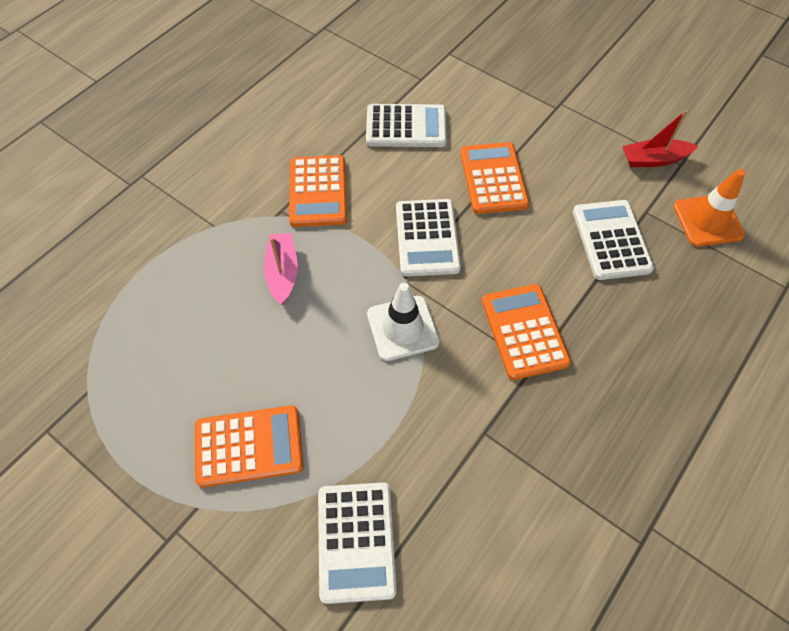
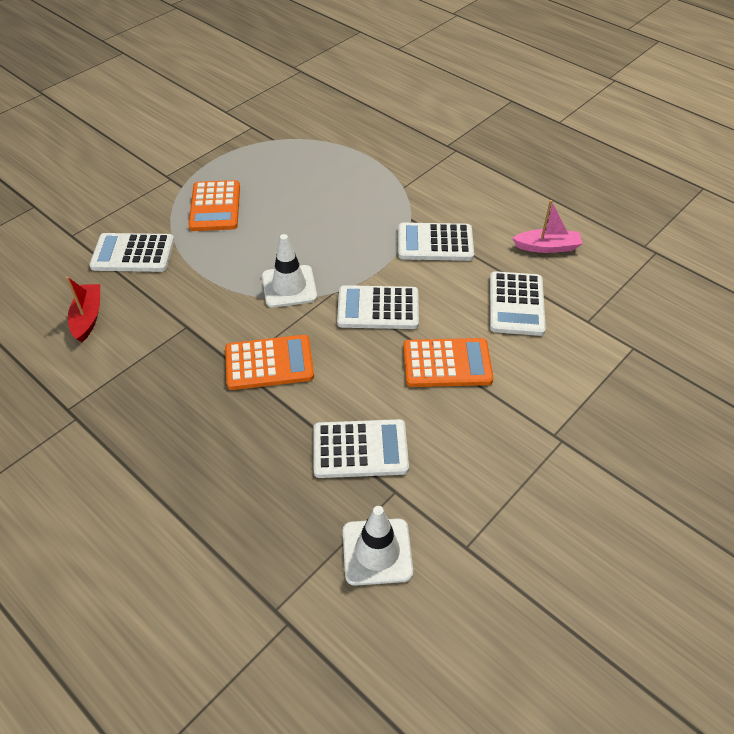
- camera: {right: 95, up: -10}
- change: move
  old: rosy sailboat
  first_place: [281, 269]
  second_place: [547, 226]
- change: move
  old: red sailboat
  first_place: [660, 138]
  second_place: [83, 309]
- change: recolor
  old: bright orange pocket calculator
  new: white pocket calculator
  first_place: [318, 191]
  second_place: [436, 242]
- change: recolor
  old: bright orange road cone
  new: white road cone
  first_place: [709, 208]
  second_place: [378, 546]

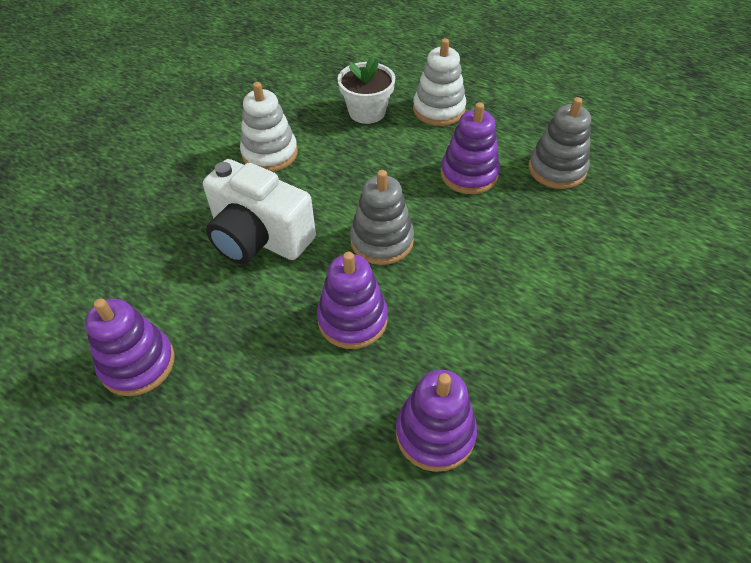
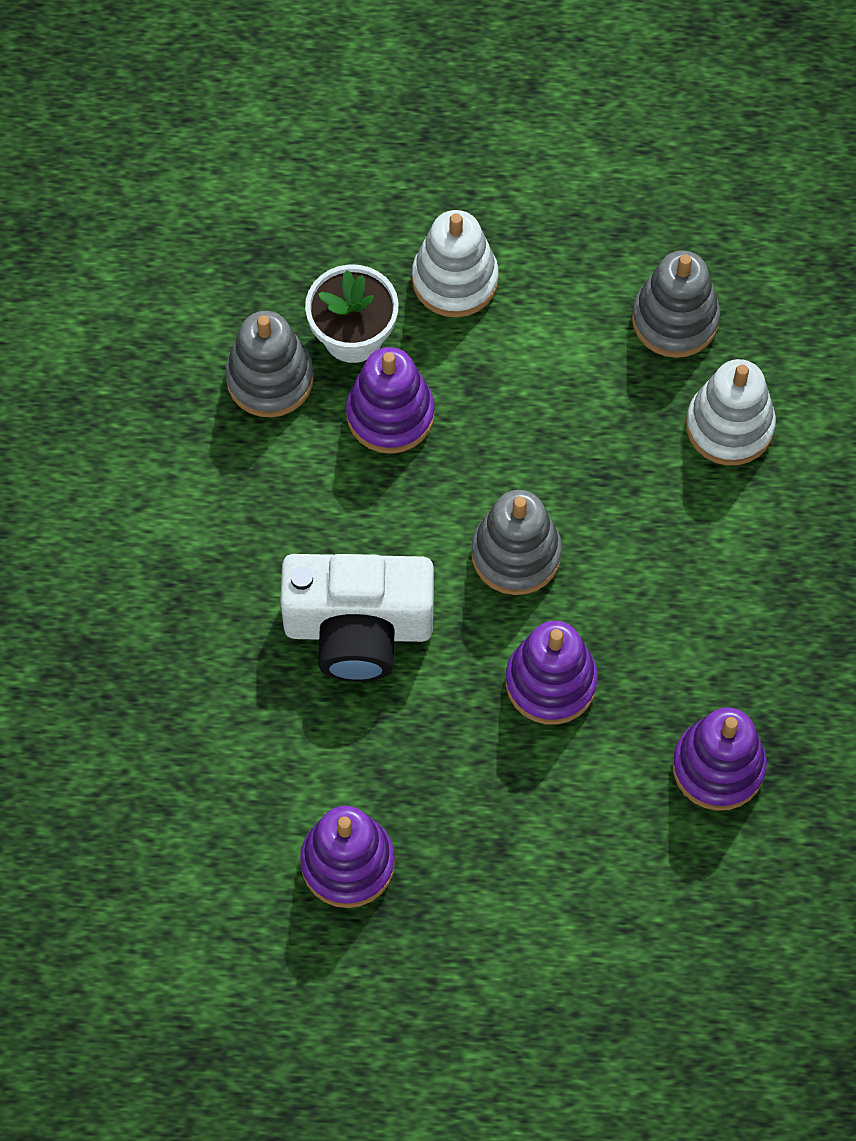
- camera: {right: -30, up: 15}
- change: insert
  new: grey ring stacker
  second_place: [269, 364]
- change: move
  old: white ring stacker
  first_place: [269, 127]
  second_place: [731, 412]
- change: move
  old: violet ring stacker
  first_place: [470, 148]
  second_place: [390, 400]

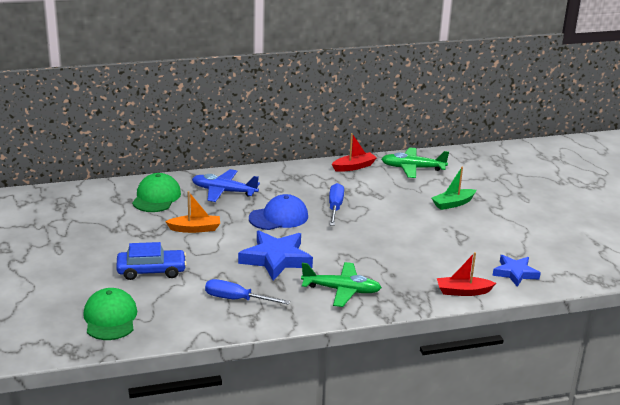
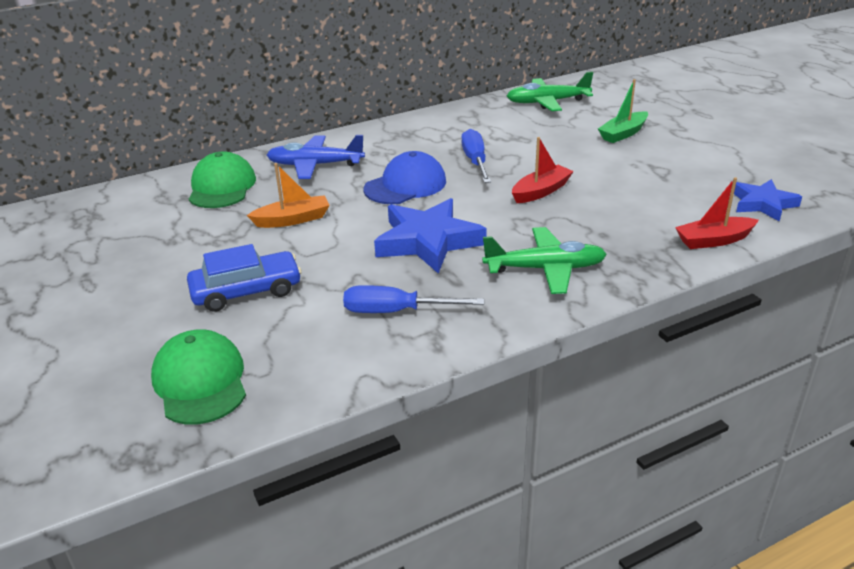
- camera: {right: -10, up: 5}
- change: move
  old: red sailboat
  first_place: [354, 152]
  second_place: [543, 170]

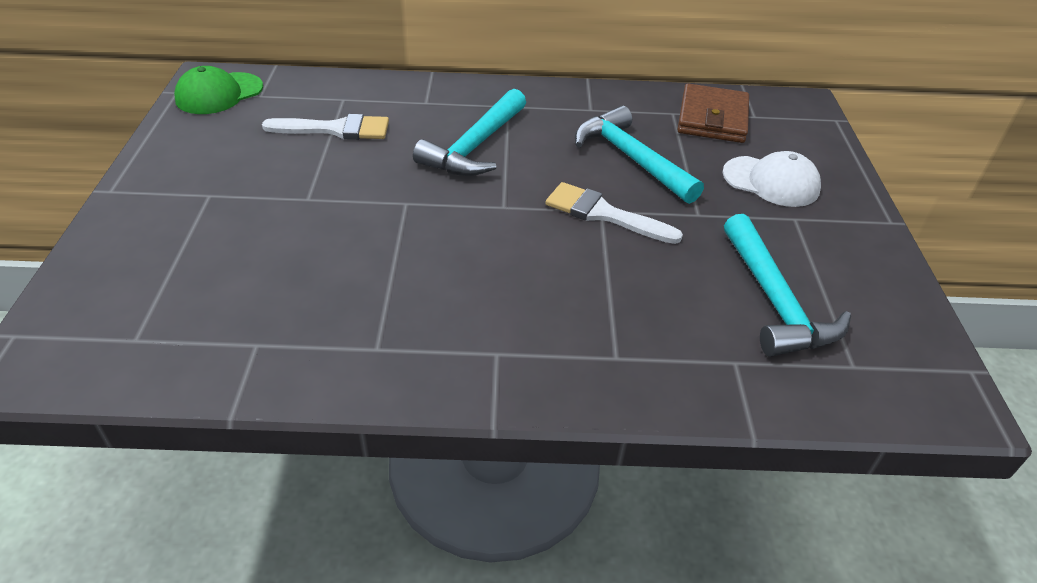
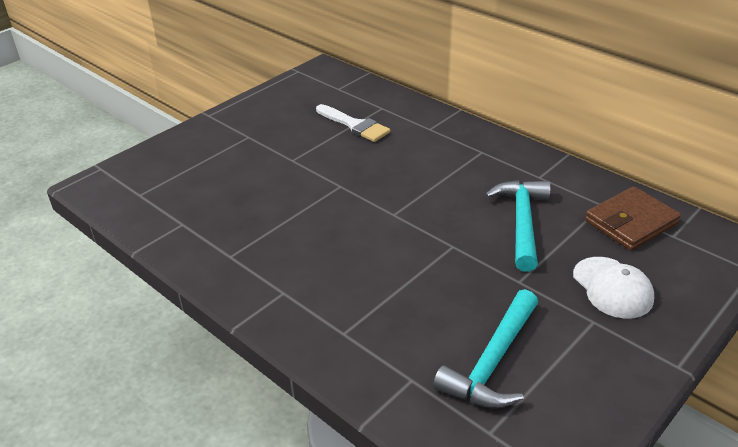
- camera: {right: 45, up: -5}
- change: delete
  old: green baseball cap
  first_place: [218, 90]
- change: delete
  old: aqua carpenter's hammer
  first_place: [469, 132]
- change: delete
  old: white paintbrush
  first_place: [614, 213]

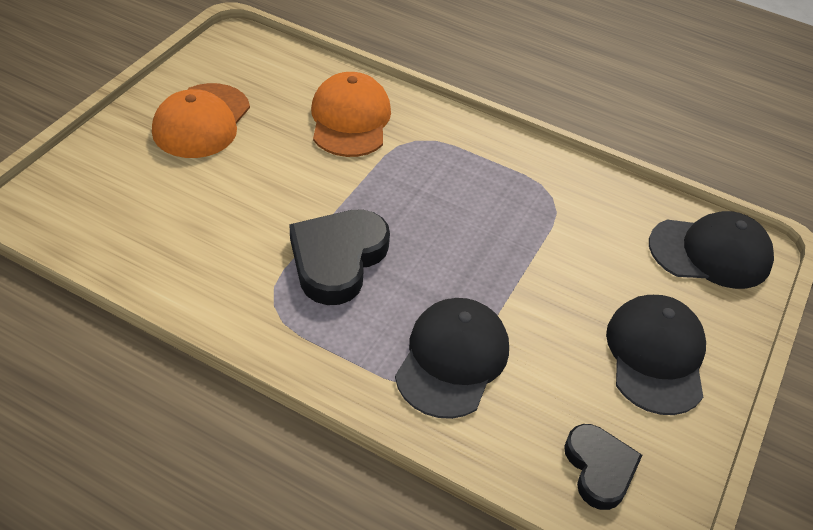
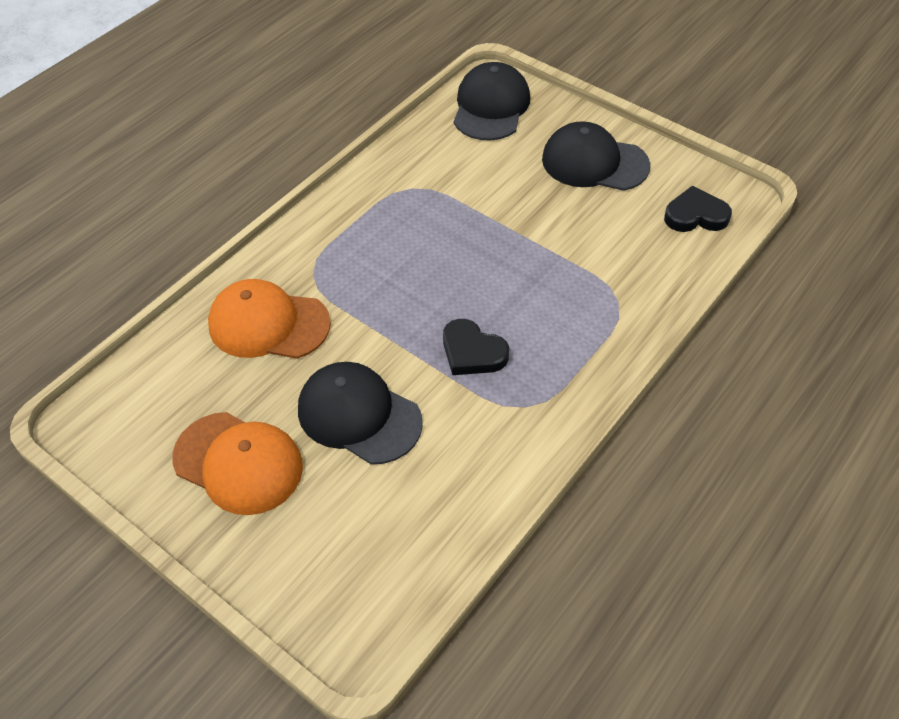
- camera: {right: -75, up: 5}
- change: move
  old: jet-black baseball cap
  first_place: [452, 358]
  second_place: [360, 413]
- change: resize
  old: jet-black heart shape
  first_place: [339, 257]
  second_place: [476, 347]
  factor: 0.64

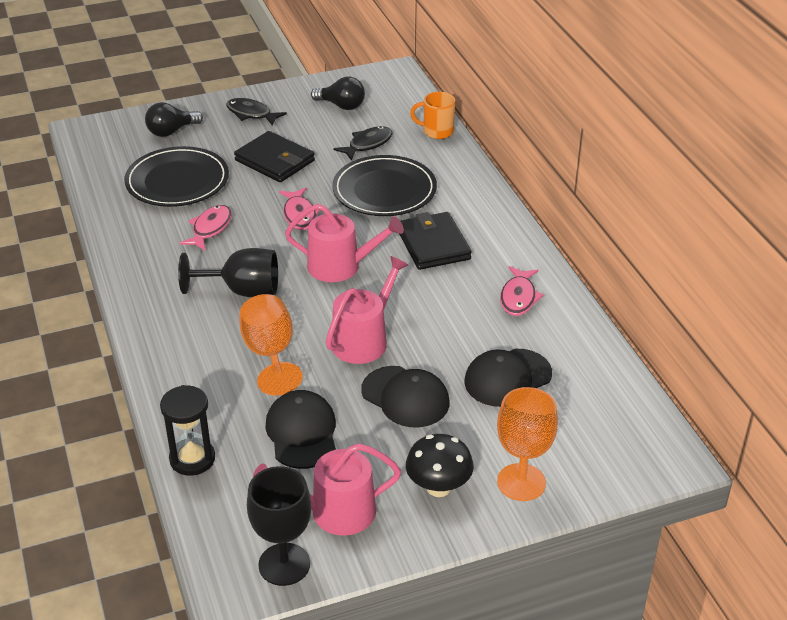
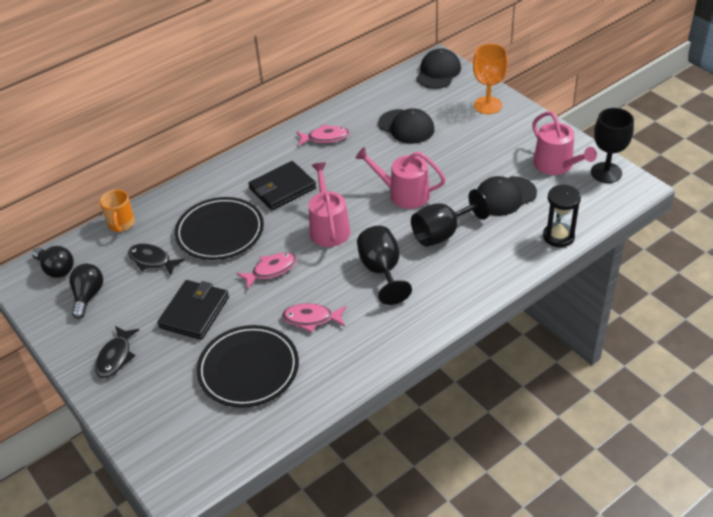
- camera: {right: -105, up: 5}
- change: delete
  old: jet-black fungus
  first_place: [440, 465]
- change: move
  old: jet-black light bulb
  first_place: [174, 119]
  second_place: [53, 262]
- change: move
  old: jet-black baseball cap
  first_place: [405, 396]
  second_place: [438, 68]
- change: recolor
  old: bright orange wine glass
  new: jet-black wine glass
  first_place: [271, 345]
  second_place: [450, 218]

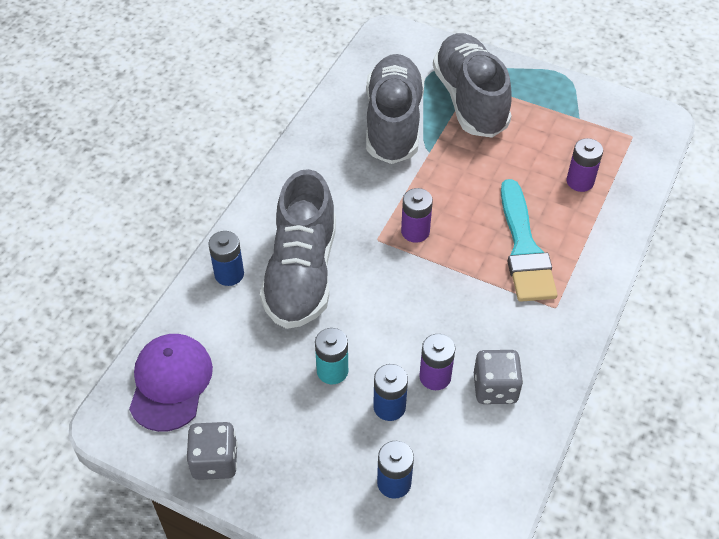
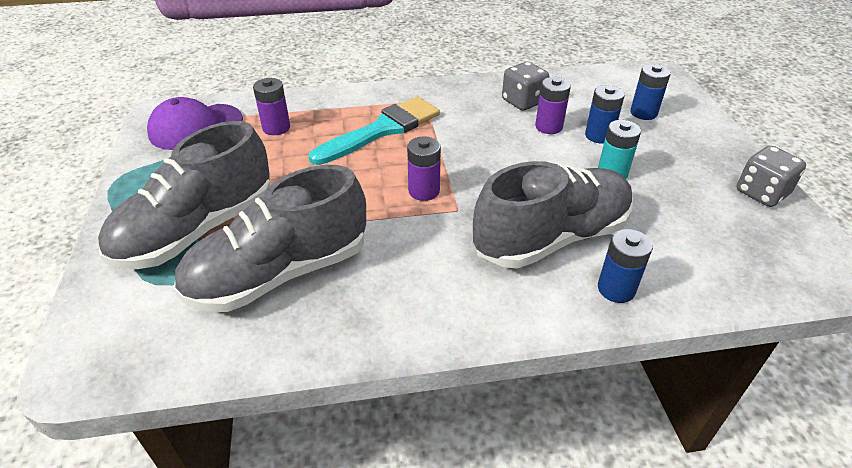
- camera: {right: -125, up: -10}
- change: move
  old: violet baseball cap
  first_place: [171, 383]
  second_place: [195, 123]

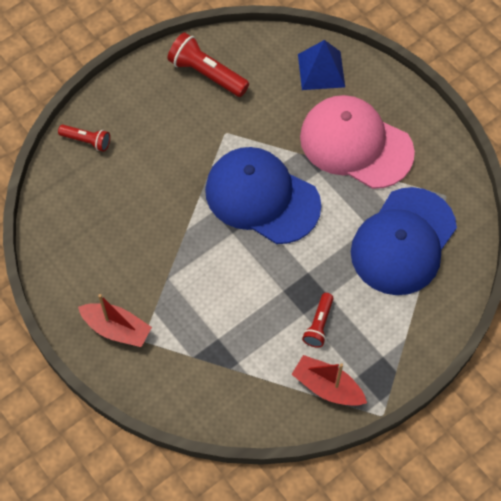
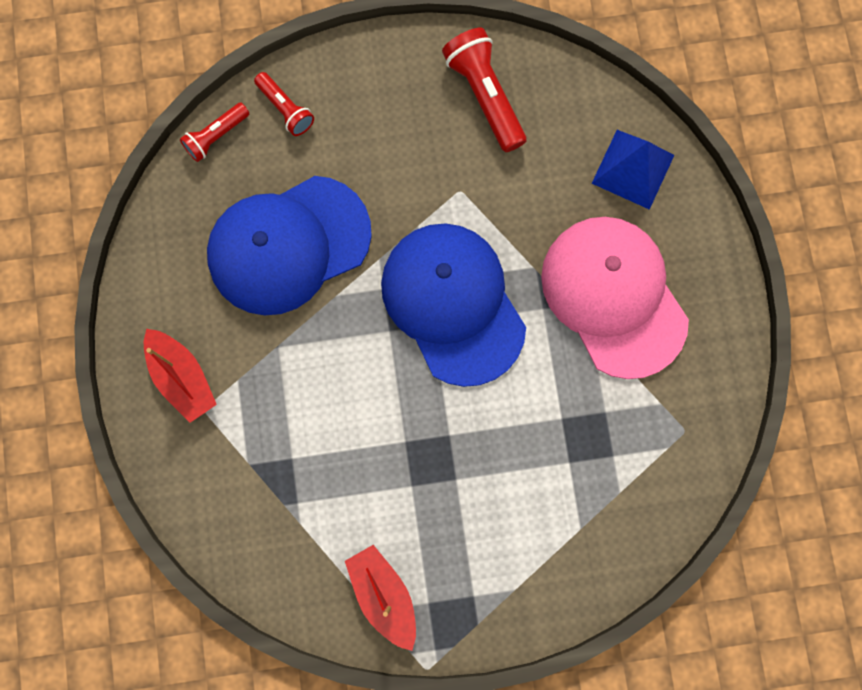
- camera: {right: 30, up: 15}
- change: move
  old: red pocket torch
  first_place: [318, 320]
  second_place: [214, 132]
- change: move
  old: royal blue baseball cap
  first_place: [404, 241]
  second_place: [289, 245]

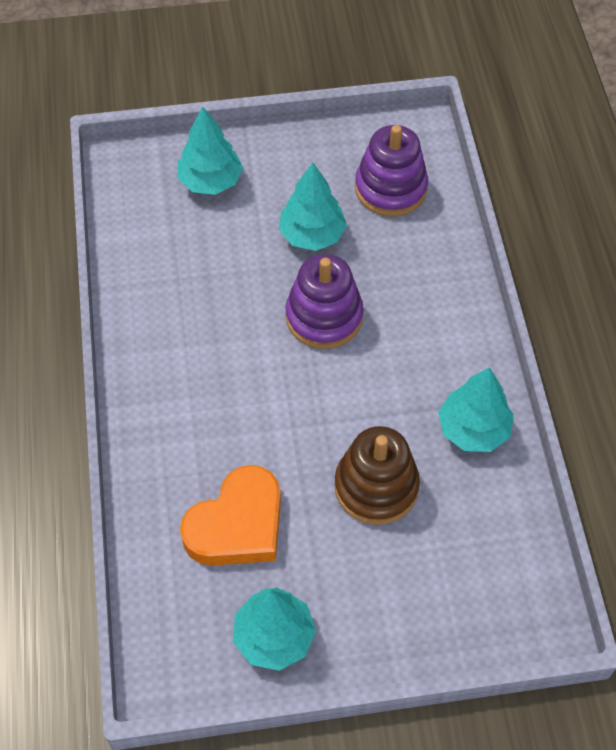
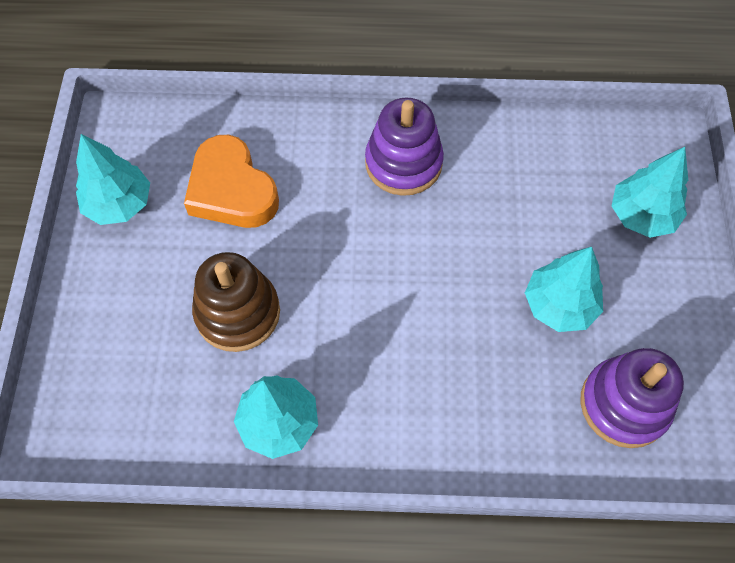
- camera: {right: 100, up: 5}
- change: move
  old: violet ring stacker
  first_place: [324, 301]
  second_place: [404, 147]

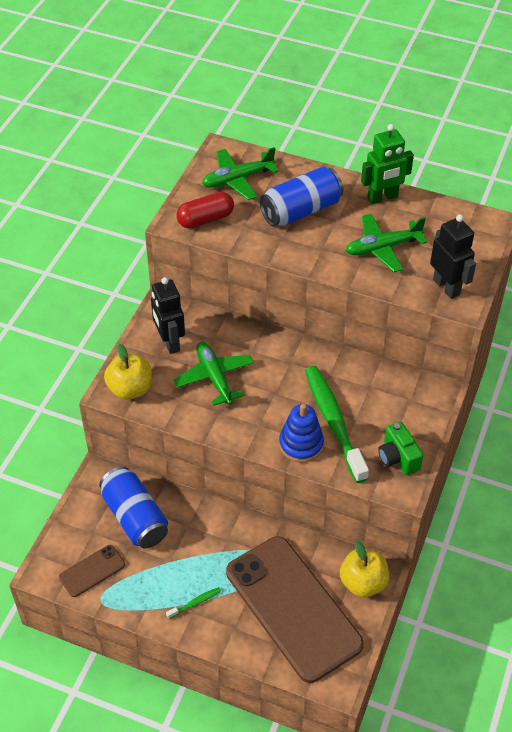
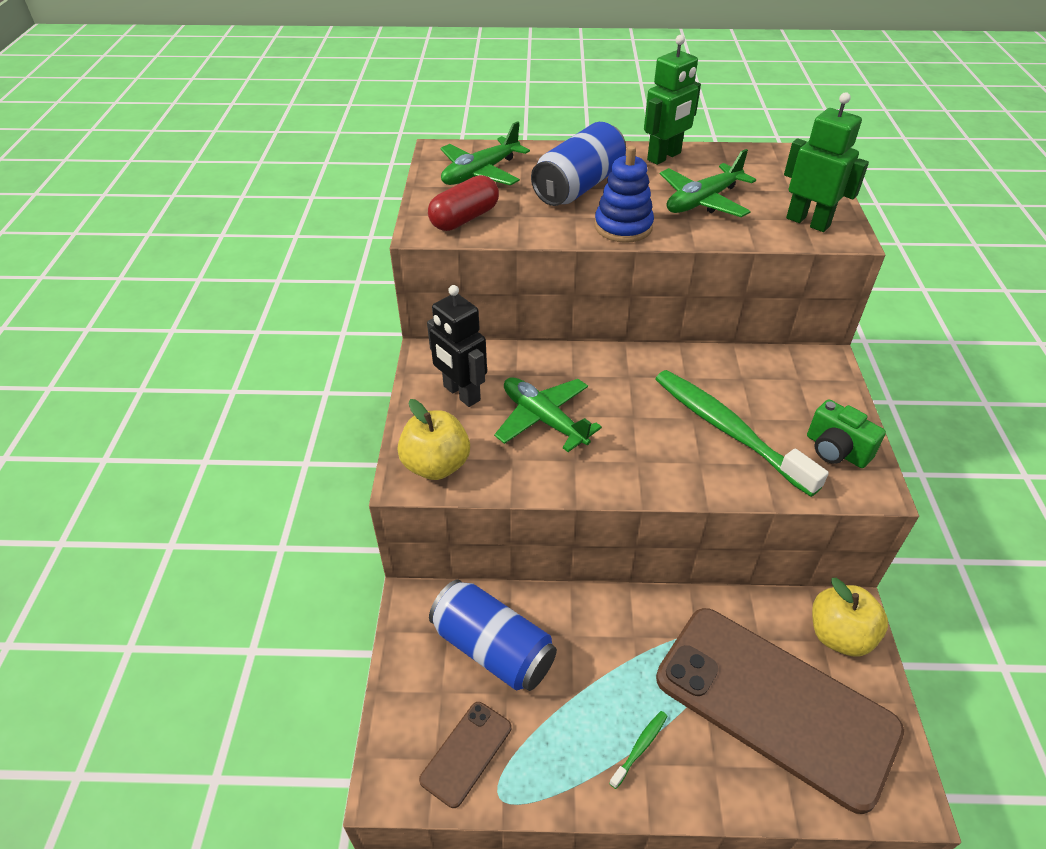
- camera: {right: -20, up: -5}
- change: move
  old: royal blue ring stacker
  first_place: [301, 433]
  second_place: [624, 194]
- change: recolor
  old: jet-black robot
  new: green robot
  first_place: [453, 256]
  second_place: [826, 162]

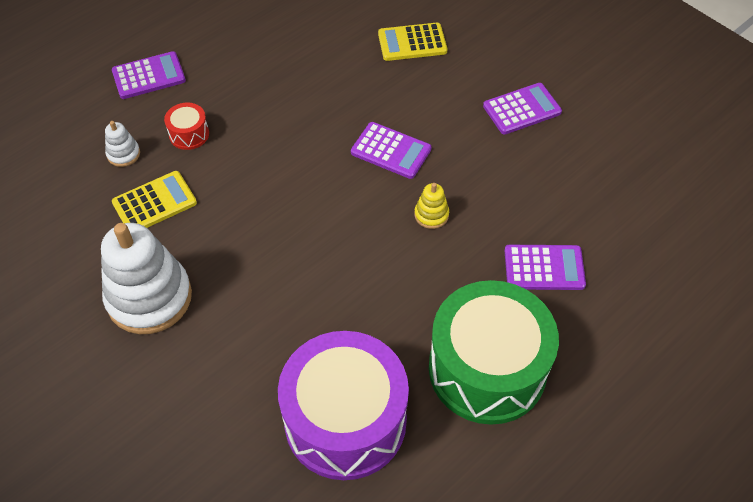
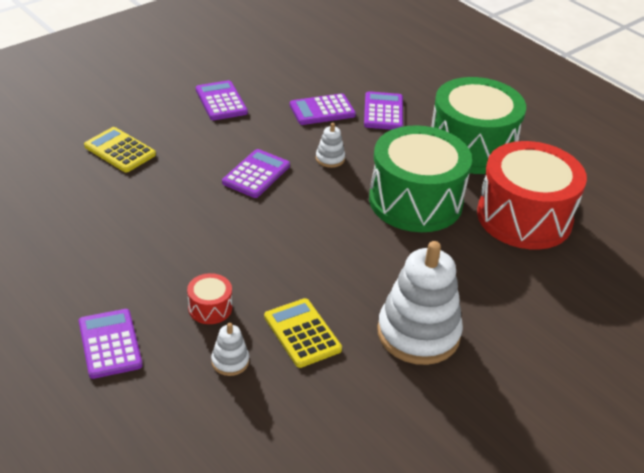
- camera: {right: -90, up: -15}
- change: insert
  new: violet pocket calculator
  second_place: [323, 109]
- change: insert
  new: green drum
  second_place: [420, 178]
- change: recolor
  old: violet drum
  new: red drum
  first_place: [343, 405]
  second_place: [532, 195]
- change: recolor
  old: yellow ring stacker
  new: white ring stacker
  first_place: [431, 206]
  second_place: [330, 145]
- change: rotate
  old: yellow pocket calculator
  first_place: [412, 42]
  second_place: [120, 149]
  degrees: 135

